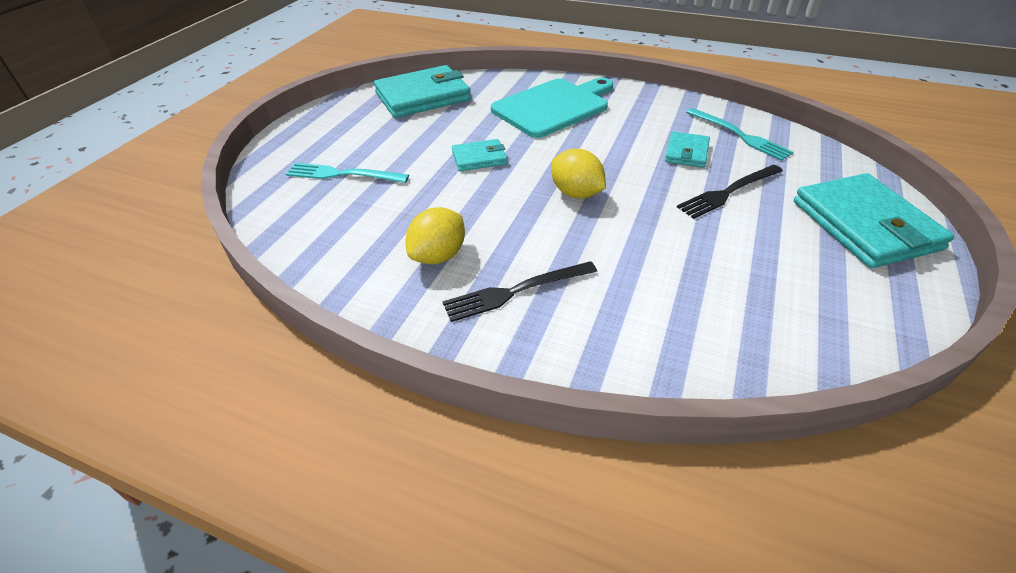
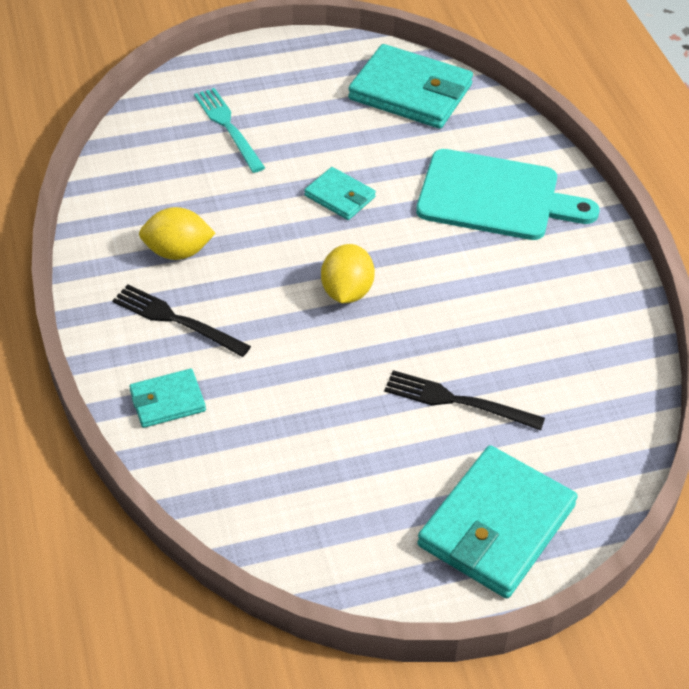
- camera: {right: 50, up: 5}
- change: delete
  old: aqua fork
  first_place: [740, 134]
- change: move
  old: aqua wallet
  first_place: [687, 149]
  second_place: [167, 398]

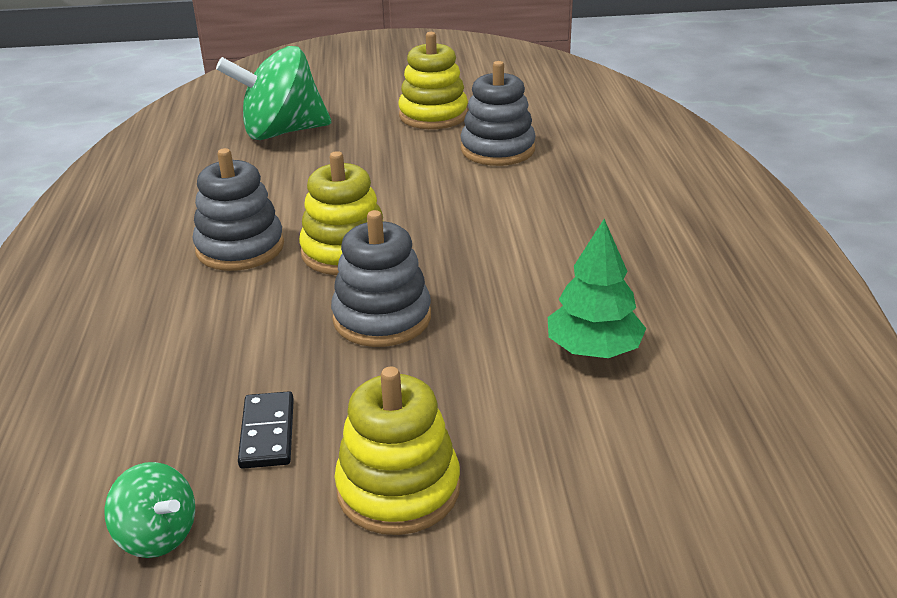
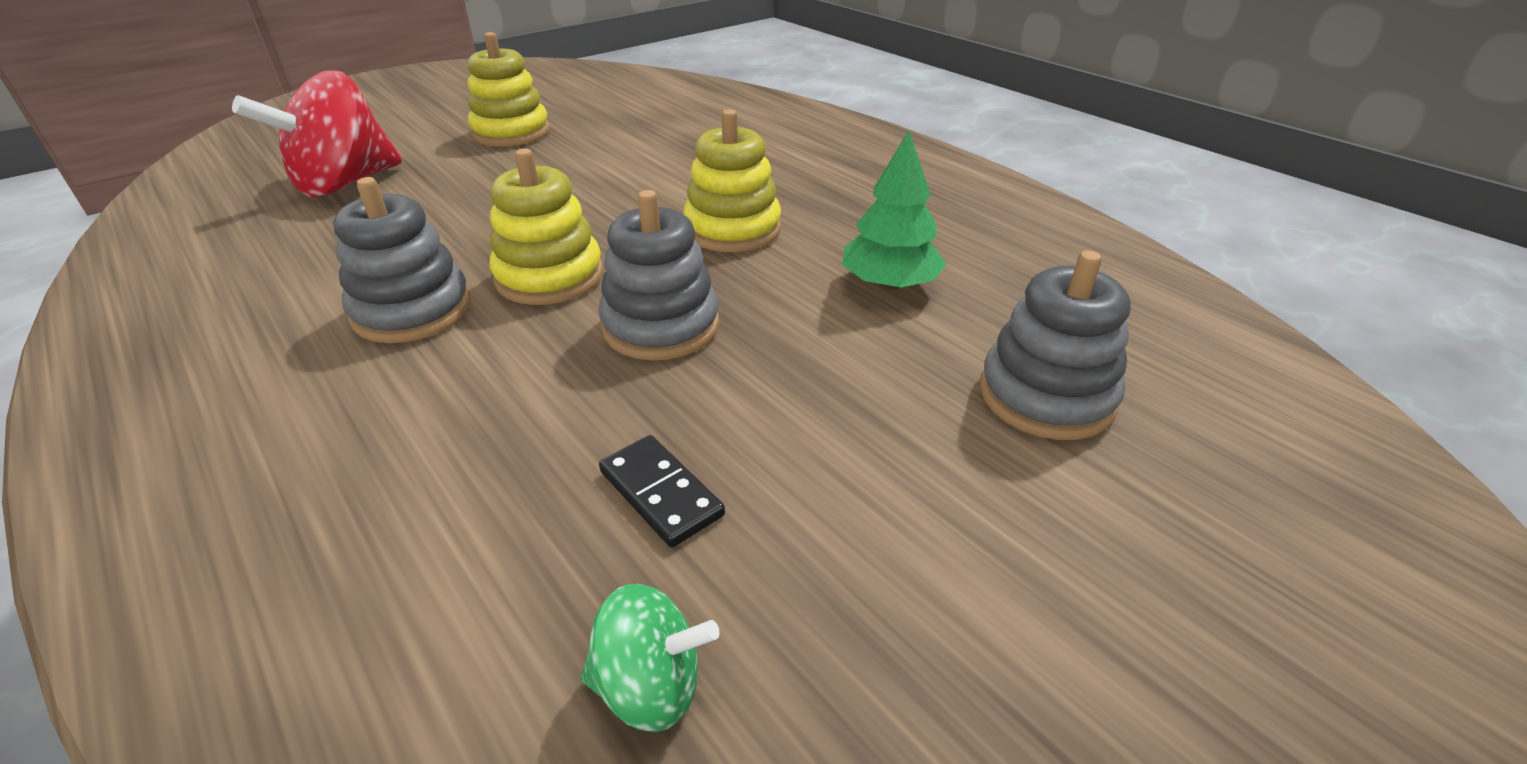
- camera: {right: -35, up: 5}
- change: move
  old: yellow ring stacker
  first_place: [397, 451]
  second_place: [732, 180]
- change: move
  old: grey ring stacker
  first_place: [498, 113]
  second_place: [1055, 345]
- change: recolor
  old: green toy top
  new: red toy top
  first_place: [273, 93]
  second_place: [317, 133]

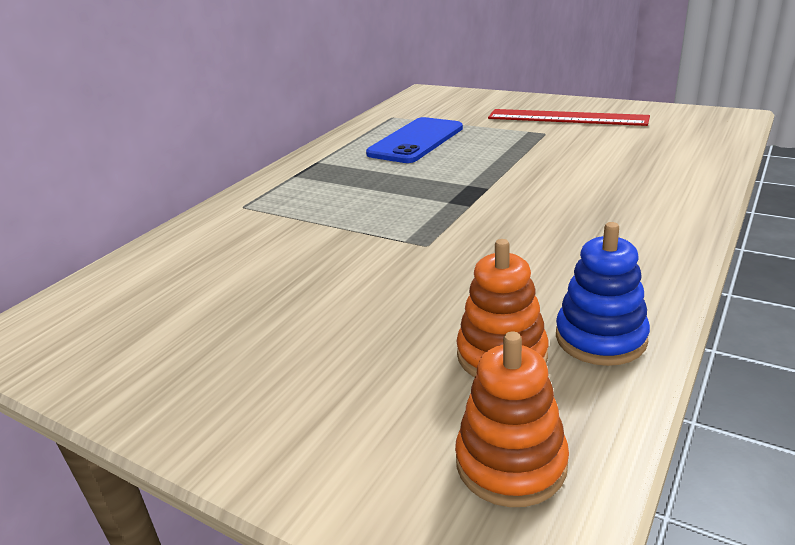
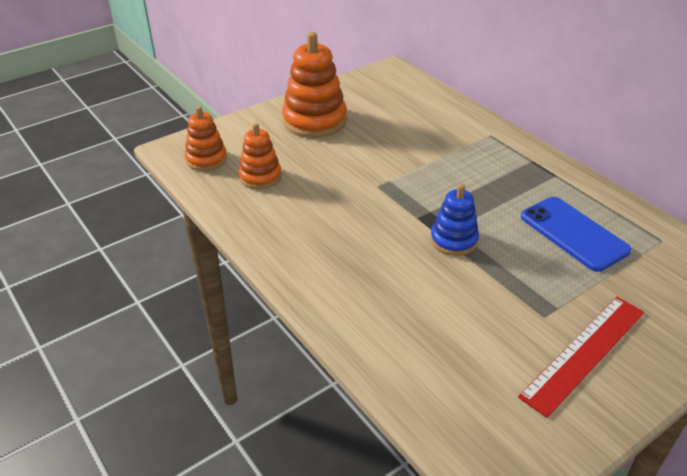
- camera: {right: 110, up: 10}
- change: insert
  new: bright orange ring stacker
  second_place: [314, 85]
- change: move
  old: royal blue ring stacker
  first_place: [603, 294]
  second_place: [454, 220]

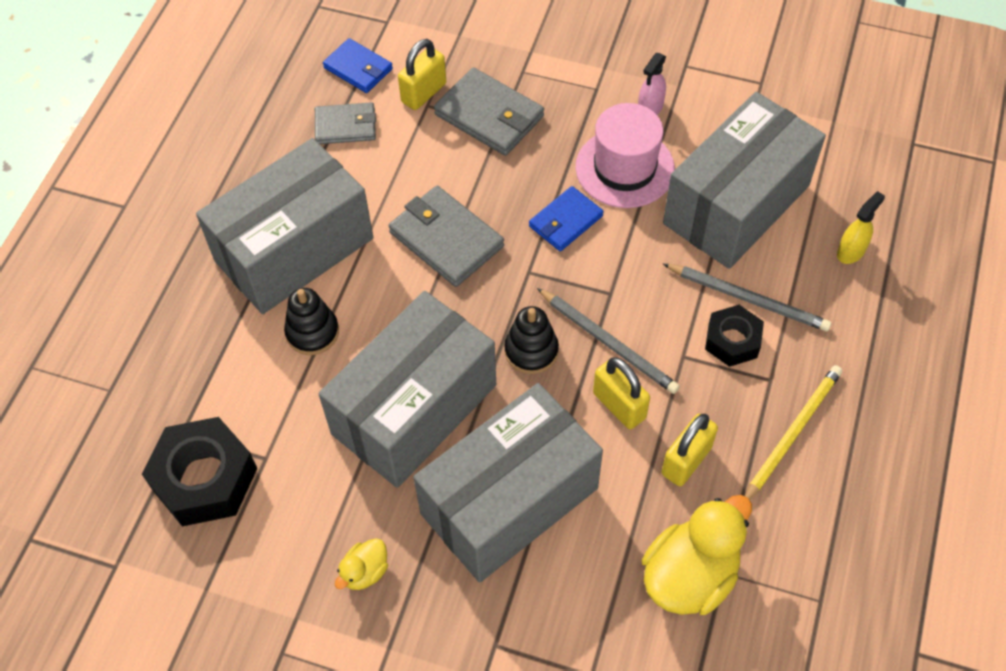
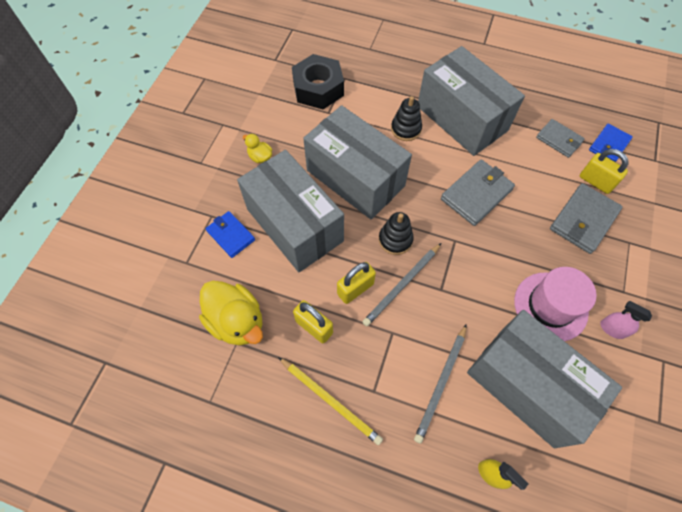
- camera: {right: 90, up: 5}
- change: delete
  old: jet-black hex nut
  first_place: [734, 336]
- change: move
  old: royal blue wallet
  first_place: [566, 218]
  second_place: [230, 234]
- change: rotate
  old: grey wallet
  first_place: [345, 123]
  second_place: [560, 138]
  degrees: -45

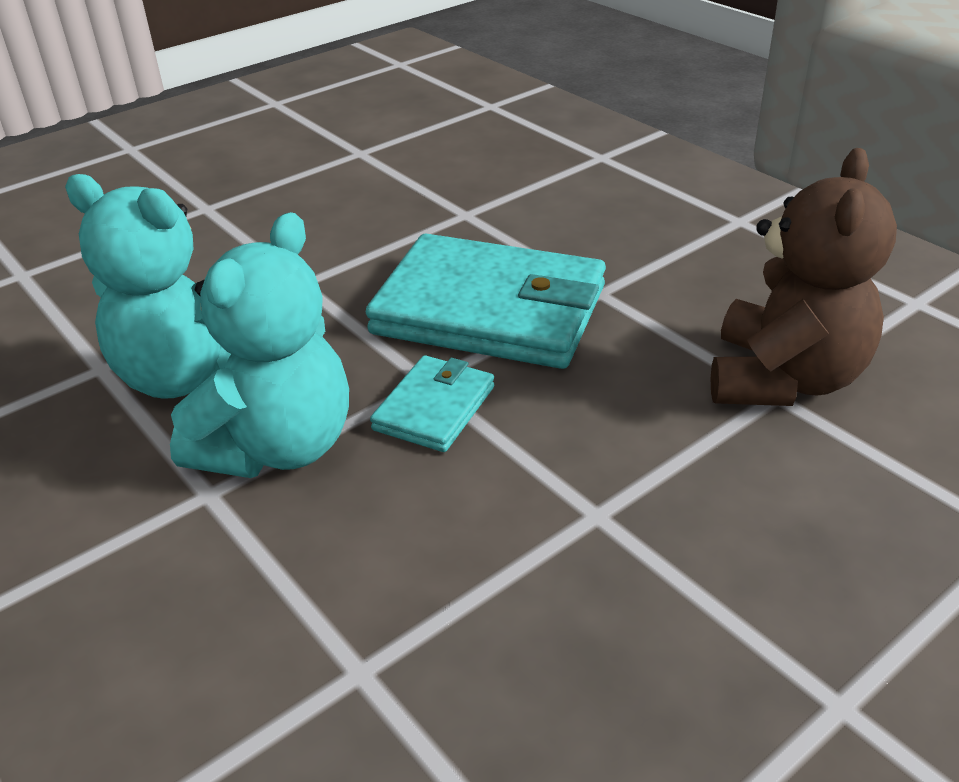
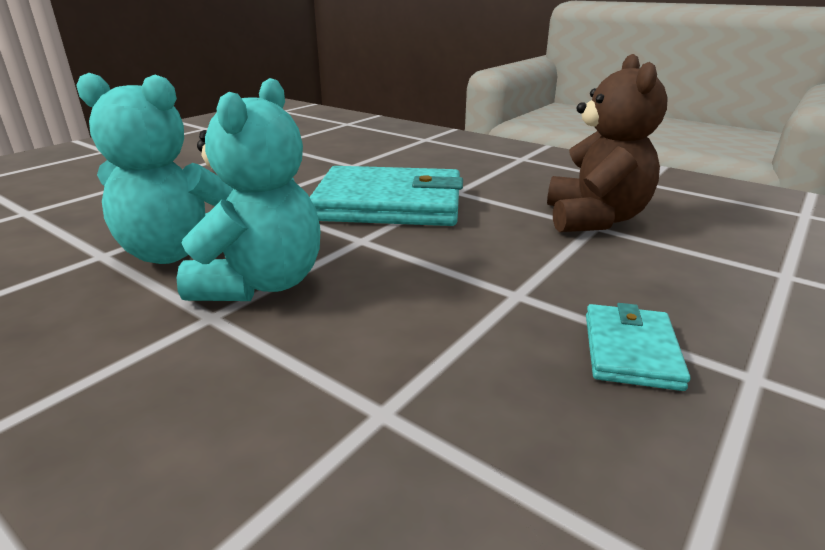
- camera: {right: -15, up: -10}
- change: move
  old: aqua wallet
  first_place: [432, 403]
  second_place: [638, 347]

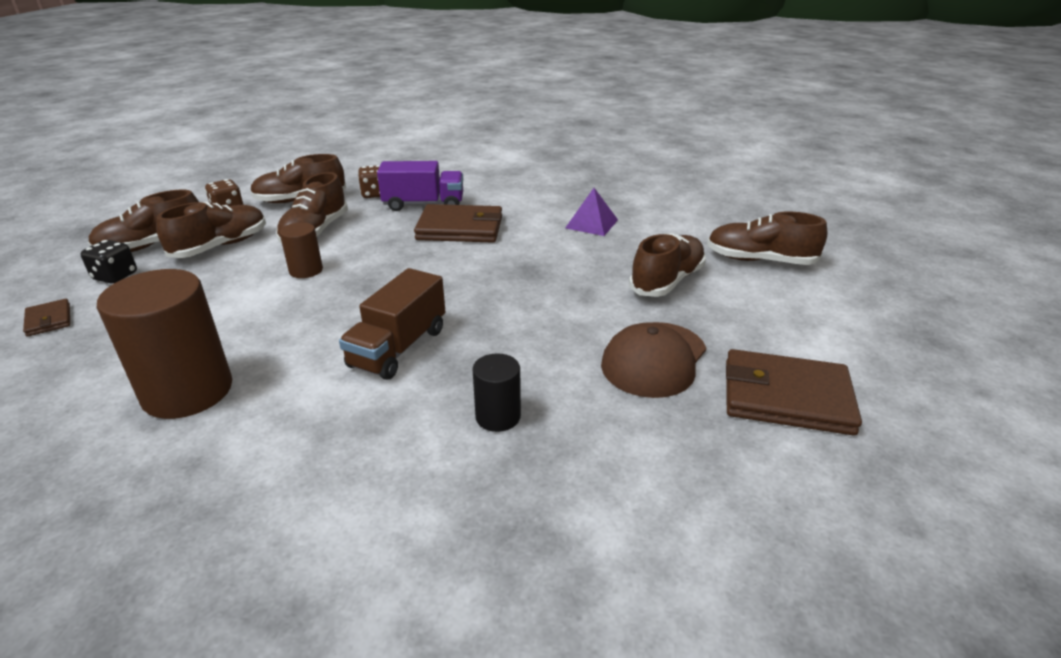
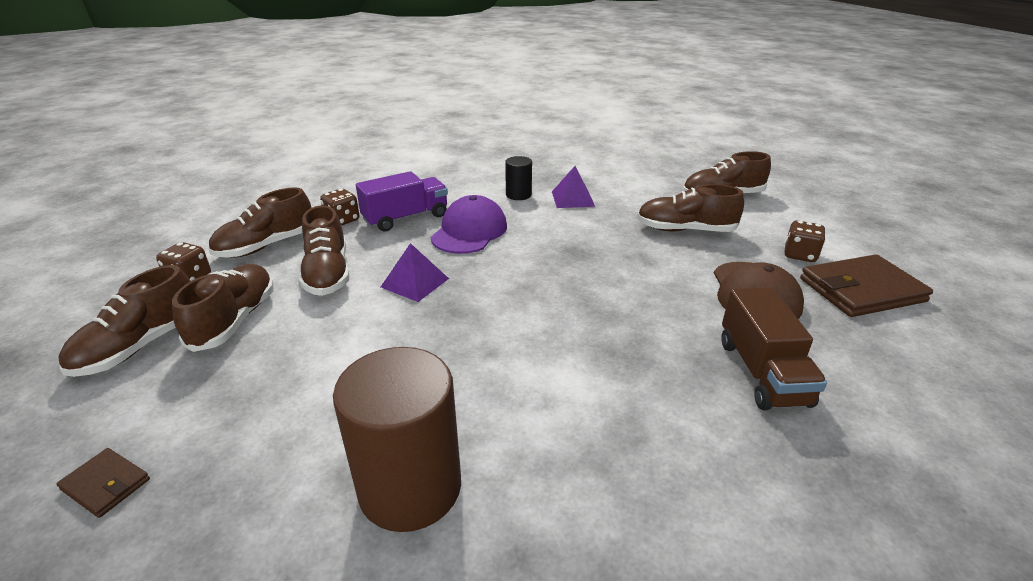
- camera: {right: -30, up: 0}
- change: delete
  old: jet-black dice
  first_place: [109, 262]
- change: delete
  old: brown cylinder
  first_place: [301, 250]
- change: insert
  new: violet pyramid
  second_place: [415, 272]
- change: insert
  new: brown dice
  second_place: [805, 241]
- change: move
  old: brown truck
  first_place: [392, 324]
  second_place: [774, 348]
- change: move
  old: jet-black cylinder
  first_place: [496, 392]
  second_place: [518, 178]
- change: replace
  old: brown wallet
  new: violet baseball cap
  first_place: [458, 223]
  second_place: [469, 224]
- change: rotate
  old: brown sneaker
  first_place: [667, 265]
  second_place: [690, 208]
  degrees: -90

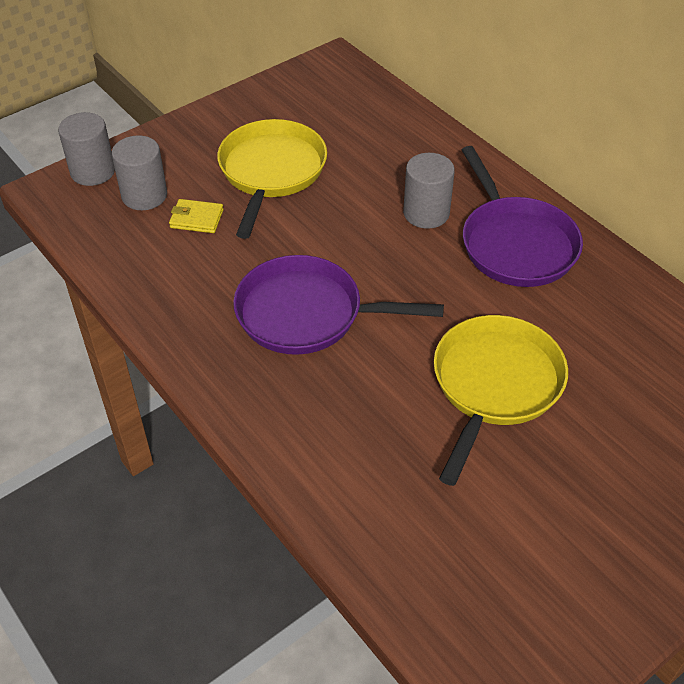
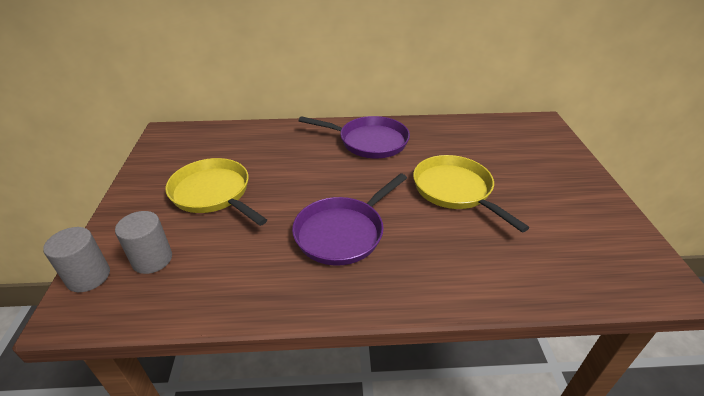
- camera: {right: -55, up: -10}
- change: delete
  old: yellow wallet
  first_place: [196, 216]
- change: delete
  old: grey cylinder
  first_place: [429, 191]

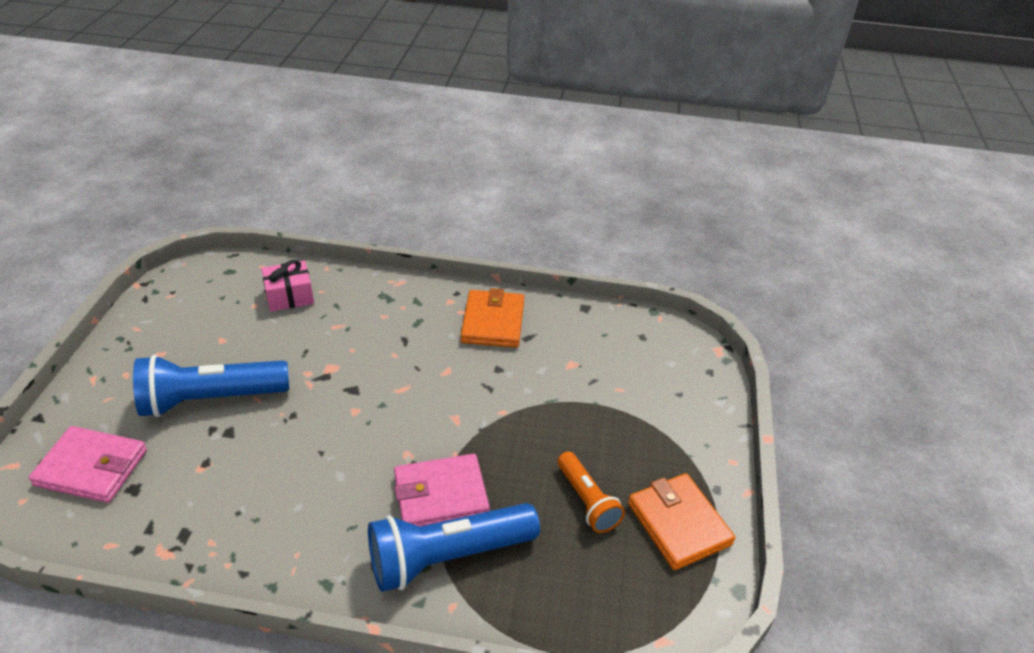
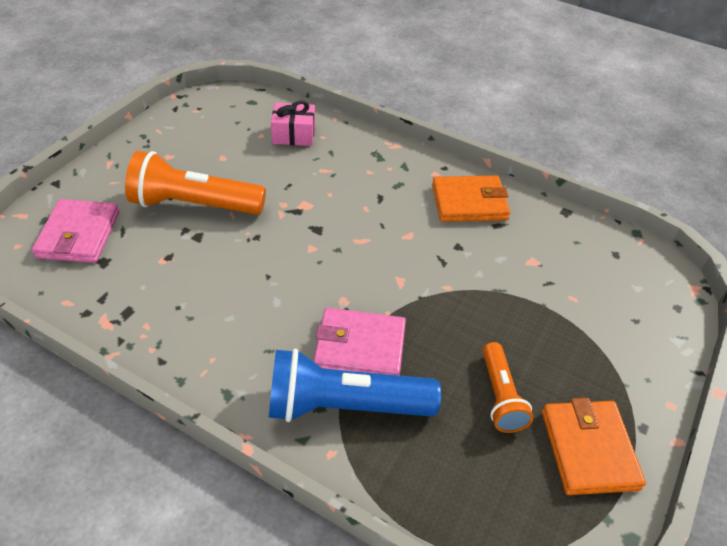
- camera: {right: 20, up: 5}
- change: recolor
  old: royal blue pocket torch
  new: bright orange pocket torch
  first_place: [211, 386]
  second_place: [195, 183]
- change: rotate
  old: rosy wallet
  first_place: [88, 464]
  second_place: [75, 231]
  degrees: 60
- change: rotate
  old: bright orange wallet
  first_place: [492, 318]
  second_place: [471, 199]
  degrees: 60

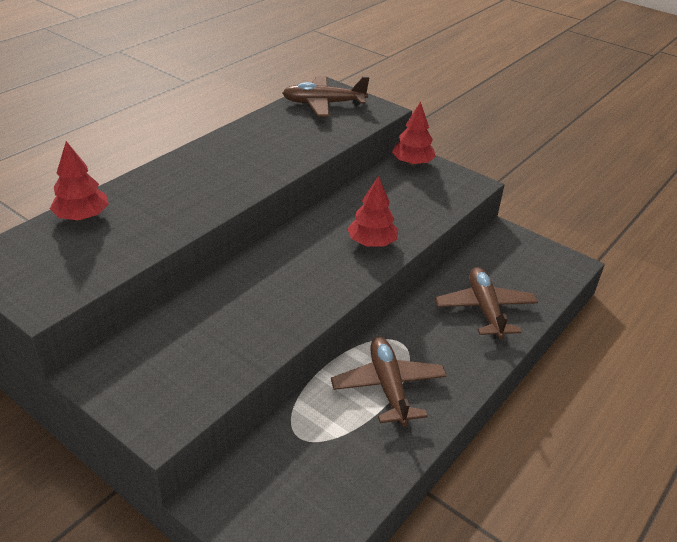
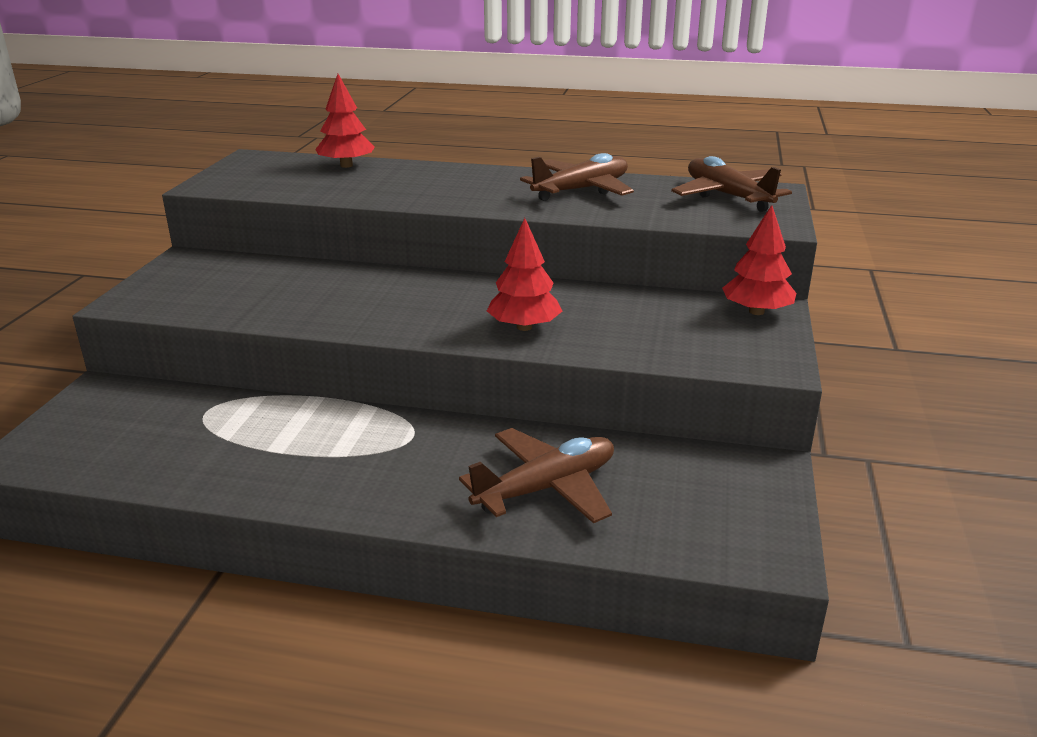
- camera: {right: 65, up: -10}
- change: move
  old: brown aeroplane
  first_place: [389, 381]
  second_place: [577, 177]

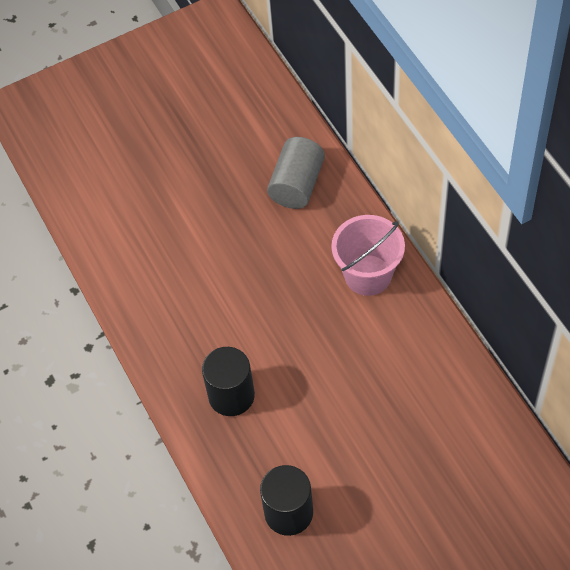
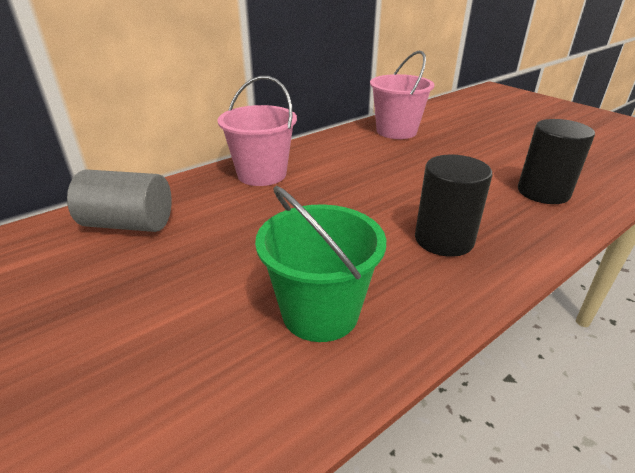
- camera: {right: -105, up: -25}
- change: insert
  new: green pail
  second_place: [320, 264]
- change: insert
  new: rosy pail
  second_place: [402, 95]

